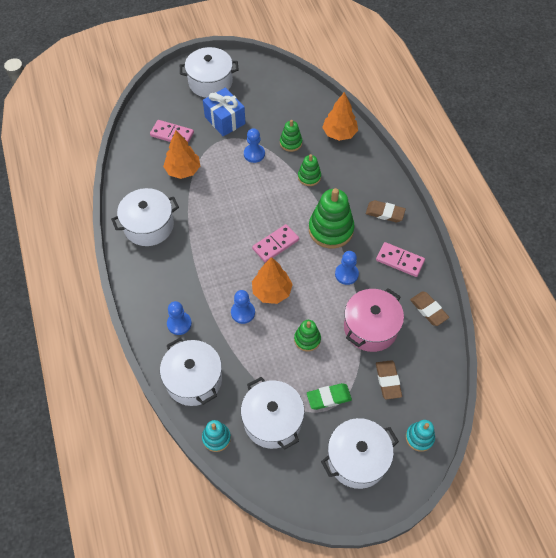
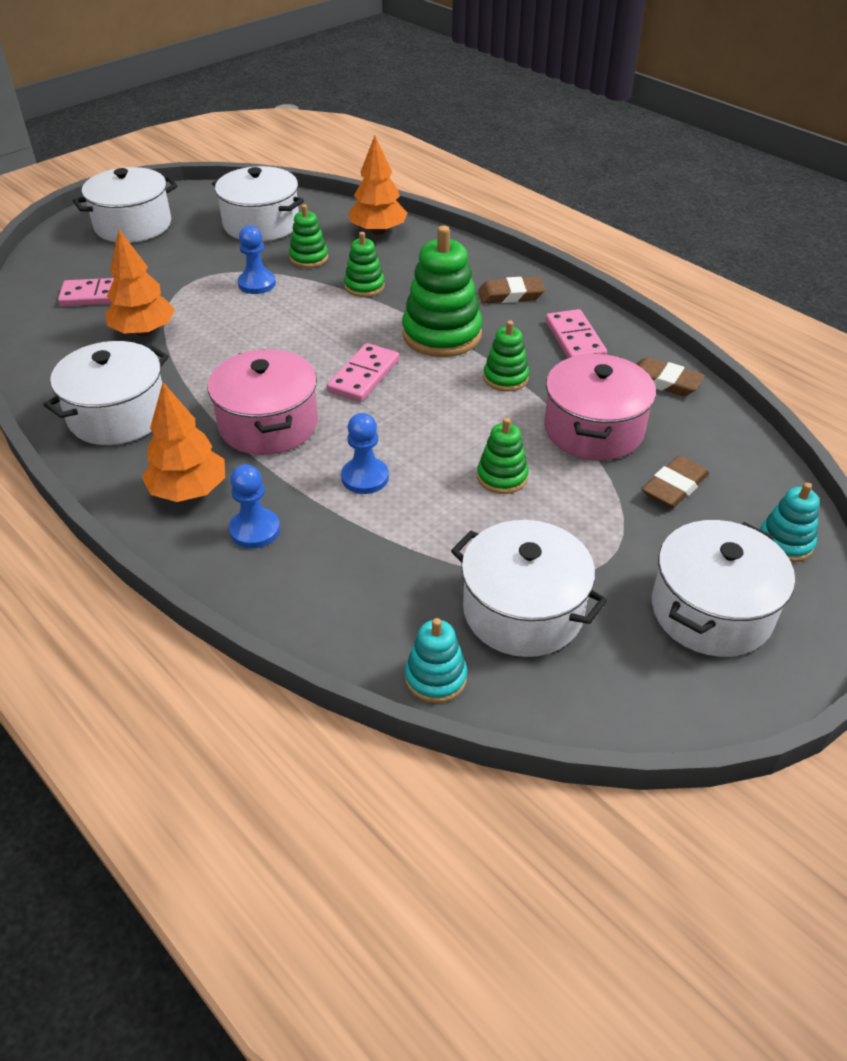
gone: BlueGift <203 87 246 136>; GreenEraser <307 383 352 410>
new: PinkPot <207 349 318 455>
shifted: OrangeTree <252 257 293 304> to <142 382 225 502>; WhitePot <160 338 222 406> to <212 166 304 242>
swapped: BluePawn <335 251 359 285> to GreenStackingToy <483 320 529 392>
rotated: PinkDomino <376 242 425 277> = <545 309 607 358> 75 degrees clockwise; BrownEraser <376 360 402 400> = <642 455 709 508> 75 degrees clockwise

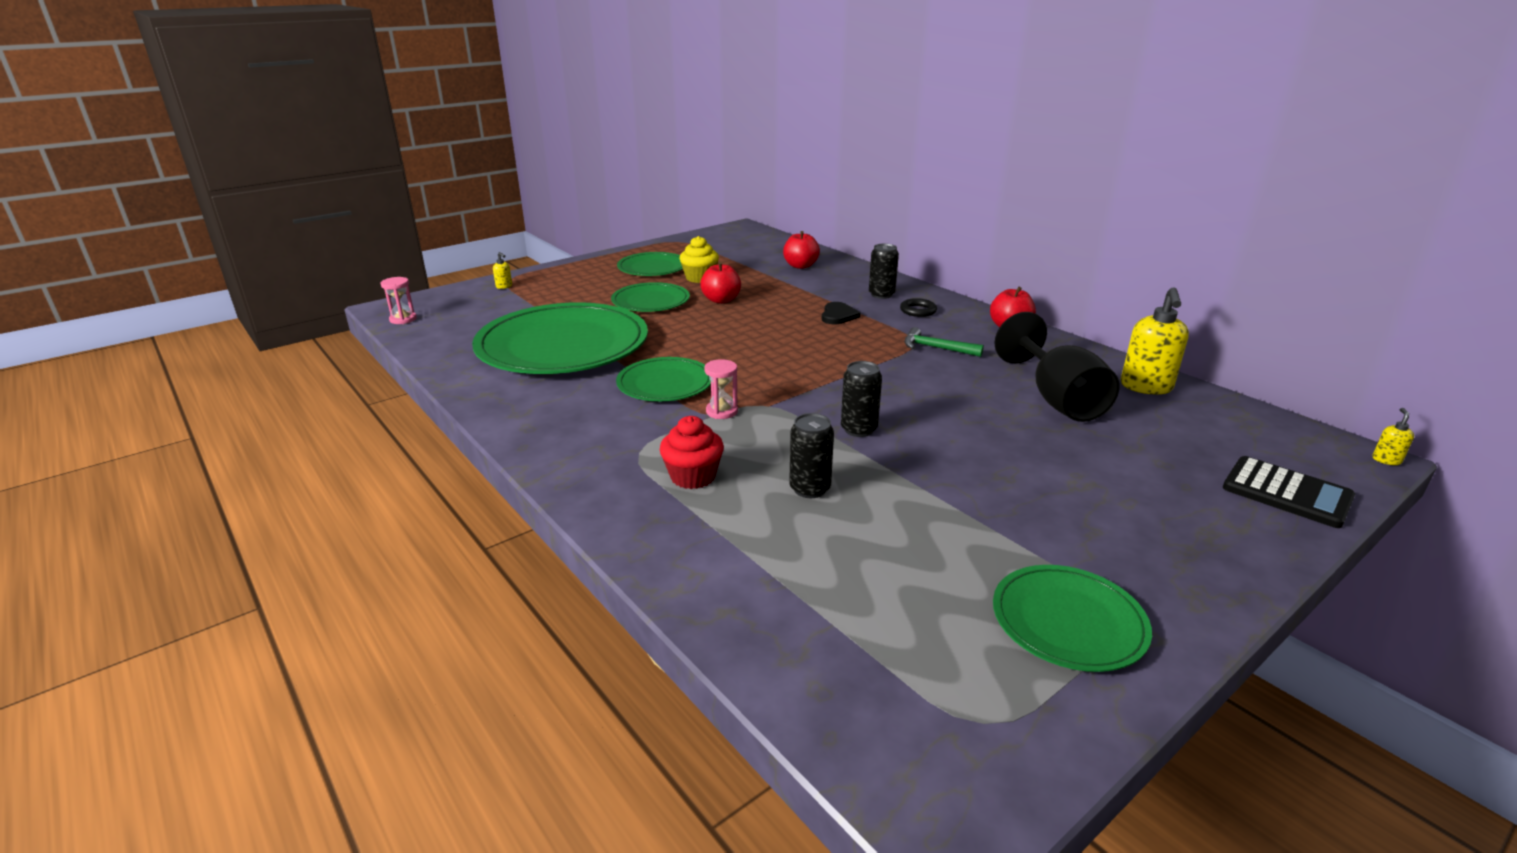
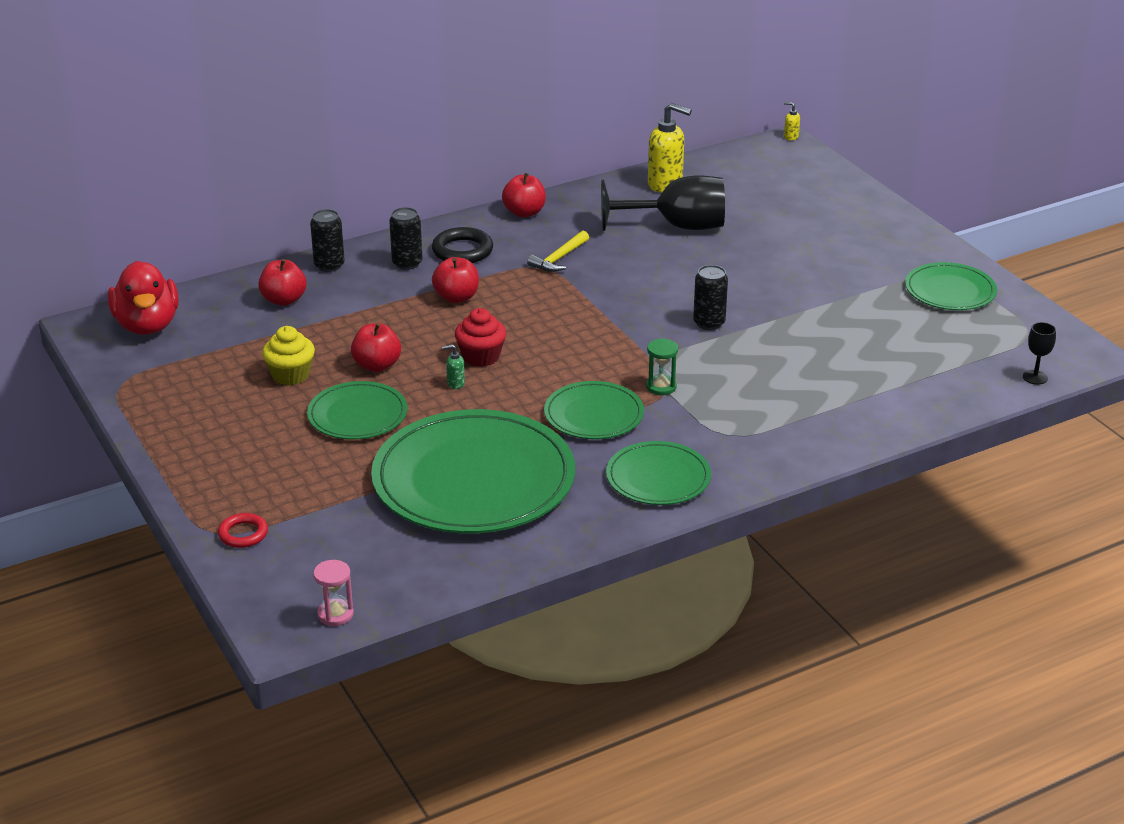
gone: BlackCalculator <1223 456 1355 528>
new: RedDuck <108 261 179 335>; GreenSoapDispenser <442 344 465 389>; BlackGoblet <1023 322 1056 385>
shifted: BlackCan <789 413 834 498> to <310 209 345 272>; RedCupcake <660 416 724 489> to <455 308 506 367>; GreenPlate <617 252 683 276> to <606 441 711 505>
swapped: YellowSoapDispenser <493 252 512 289> to RedRing <218 513 268 548>; BlackHeart <822 302 861 324> to RedApple <432 257 479 303>
repainted: GreenHammer <904 327 984 357> to YellowHammer <527 231 589 272>; PinkHourglass <704 359 738 419> to GreenHourglass <646 338 678 395>
scaled: BlackRing <900 298 937 317> = <432 227 493 263> x1.54

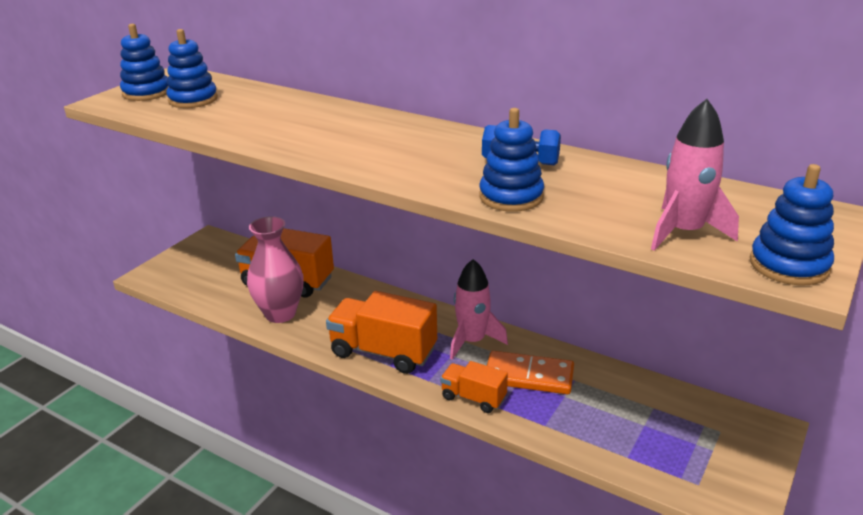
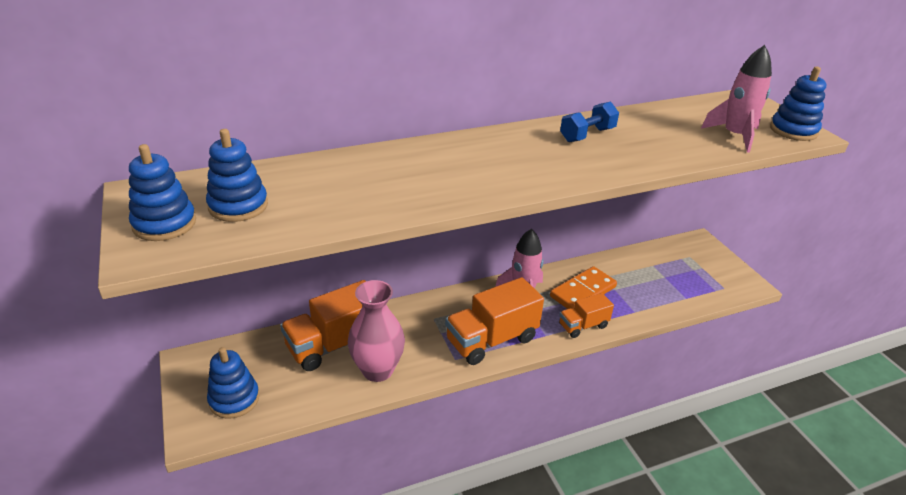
shifted: BlueStackingToy <479 108 544 212> to <207 347 260 419>

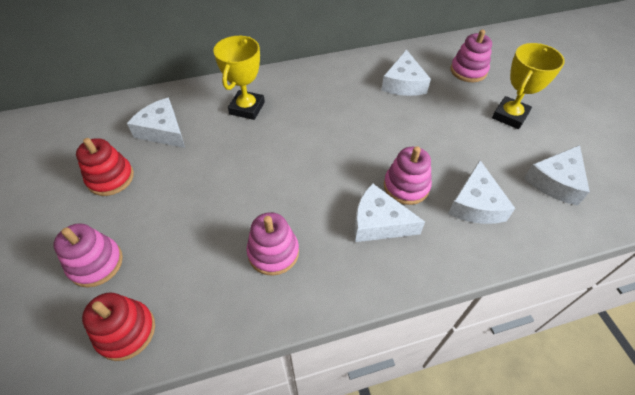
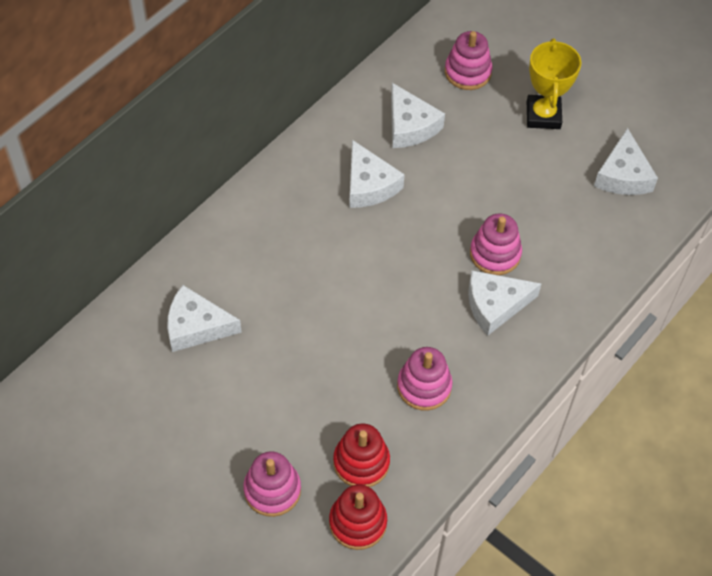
gone: YellowTrophy <213 36 265 120>
shifted: RedStackingToy <76 138 134 196> to <333 423 390 487>; WhiteCheese <448 160 515 224> to <349 140 405 208>

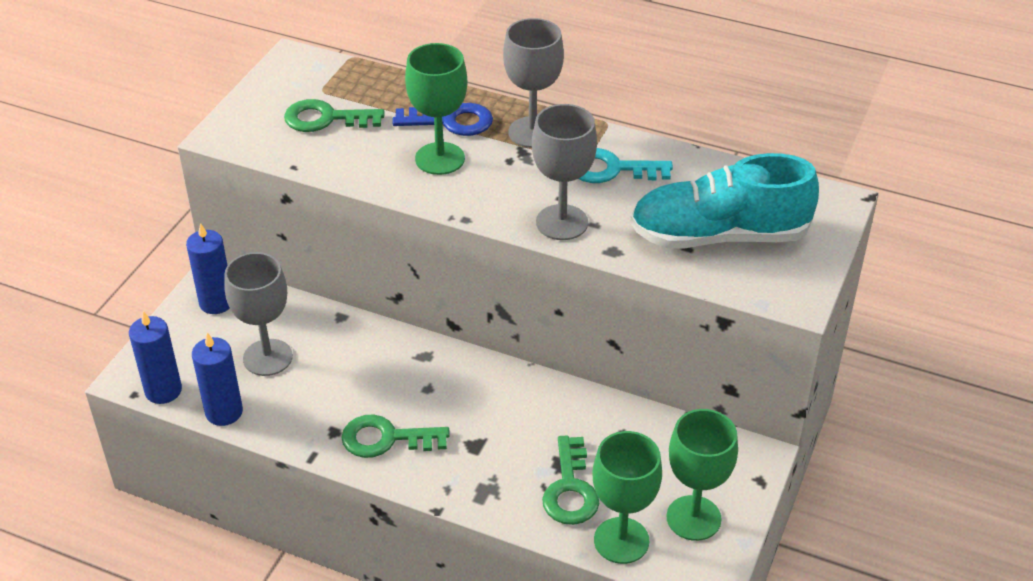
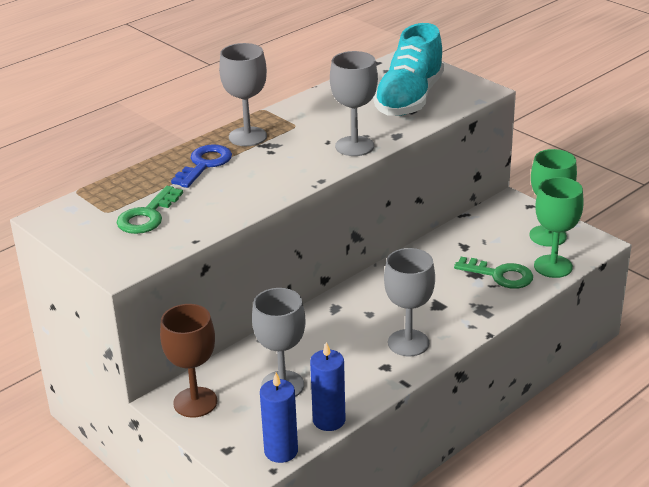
gone: GreenGoblet <405 43 468 175>; TurquoiseKey <578 148 673 183>
swapped: BlueCandle <186 223 230 314> to BrownGoblet <160 304 217 418>; GreenKey <341 415 450 458> to GreyGoblet <384 248 435 356>

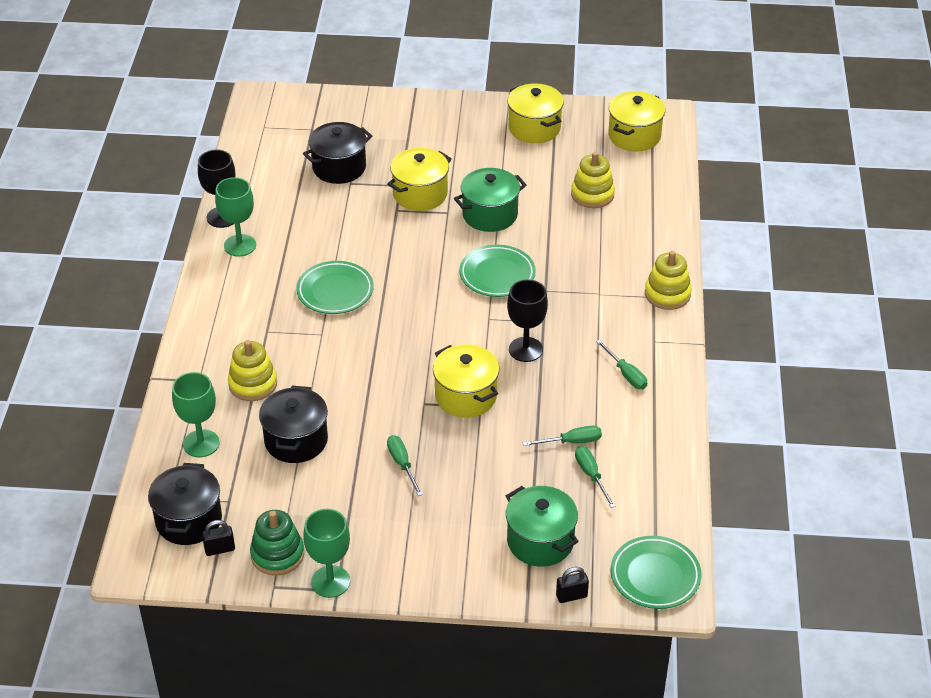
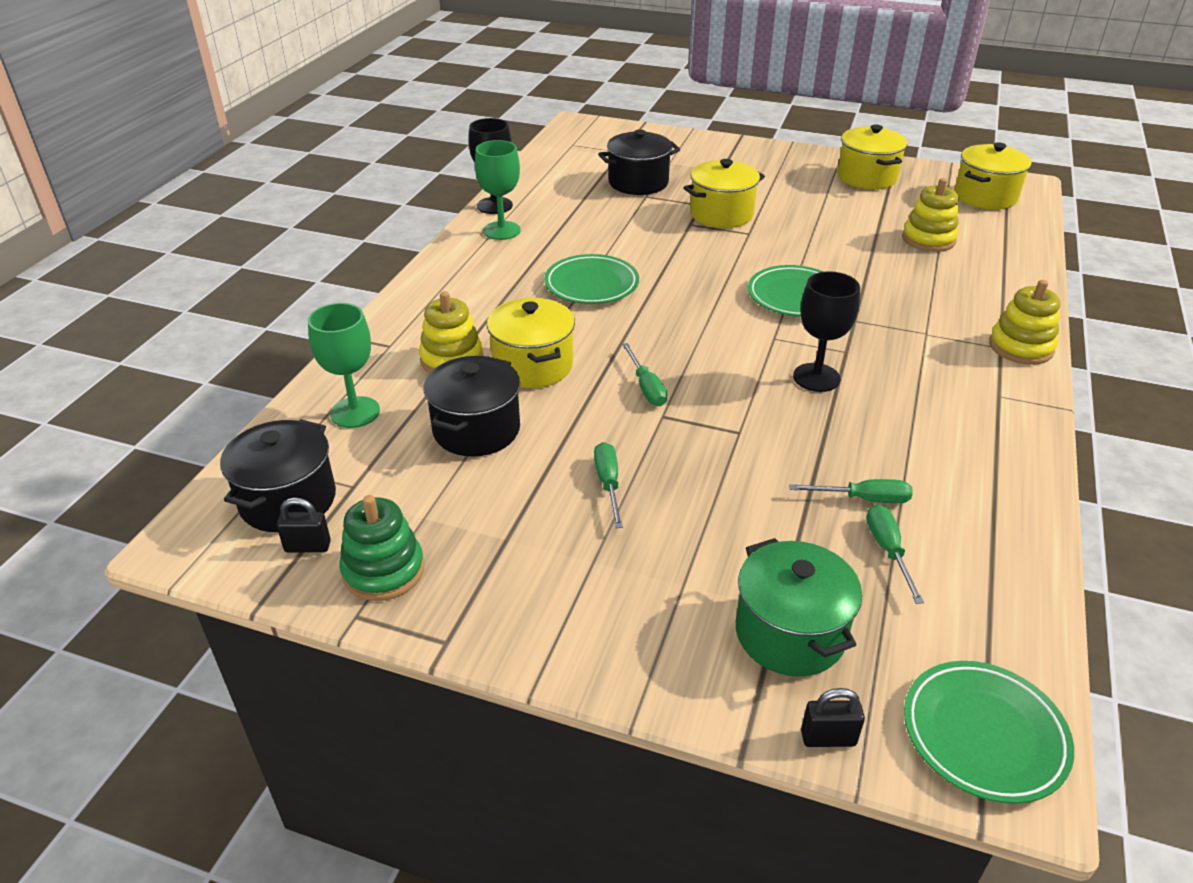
gone: GreenGoblet <303 509 350 598>; GreenPot <454 168 527 232>
shifted: YellowPot <433 344 499 418> to <487 298 575 388>; GreenScrewdriver <596 340 647 389> to <622 343 667 406>

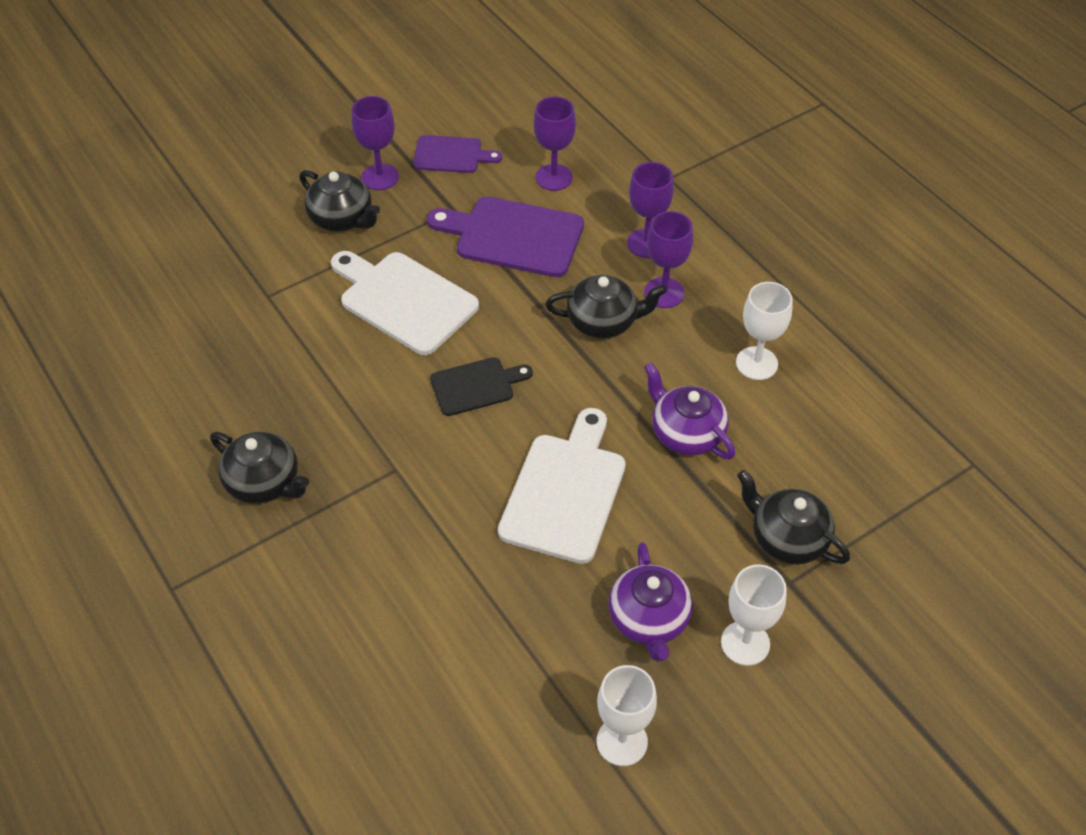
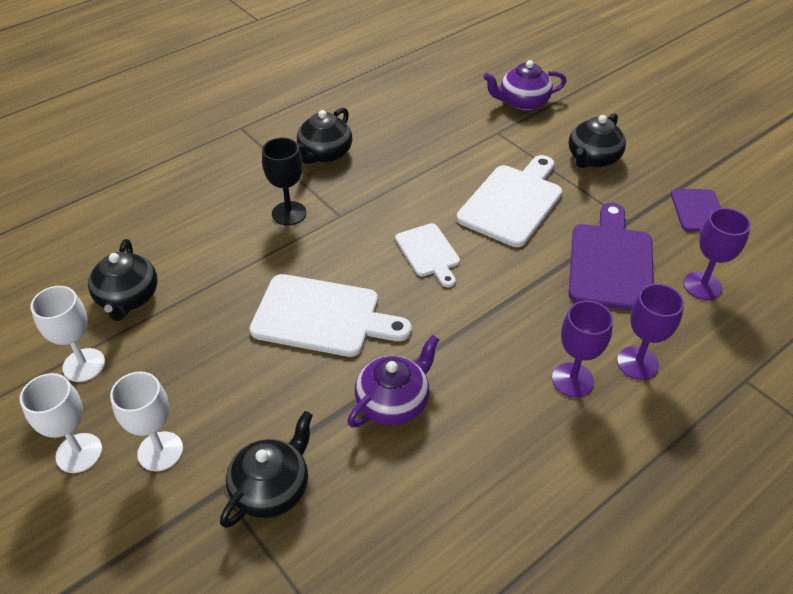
gone: PurpleGoblet <352 96 399 190>
new: BlackGoblet <262 137 306 225>
shifted: WhiteGoblet <736 282 793 380> to <20 373 102 473>; BlackTeapot <545 275 667 339> to <88 239 157 321>; PurpleTeapot <608 542 693 662> to <483 60 567 111>
repainted: BlackCuttingBoard <430 357 533 416> to WhiteCuttingBoard <395 223 460 287>

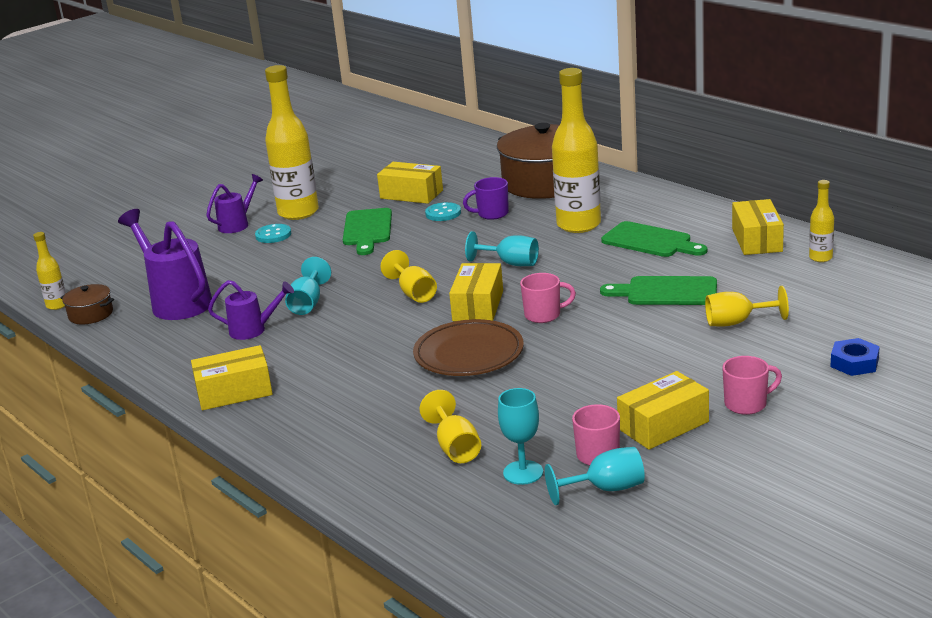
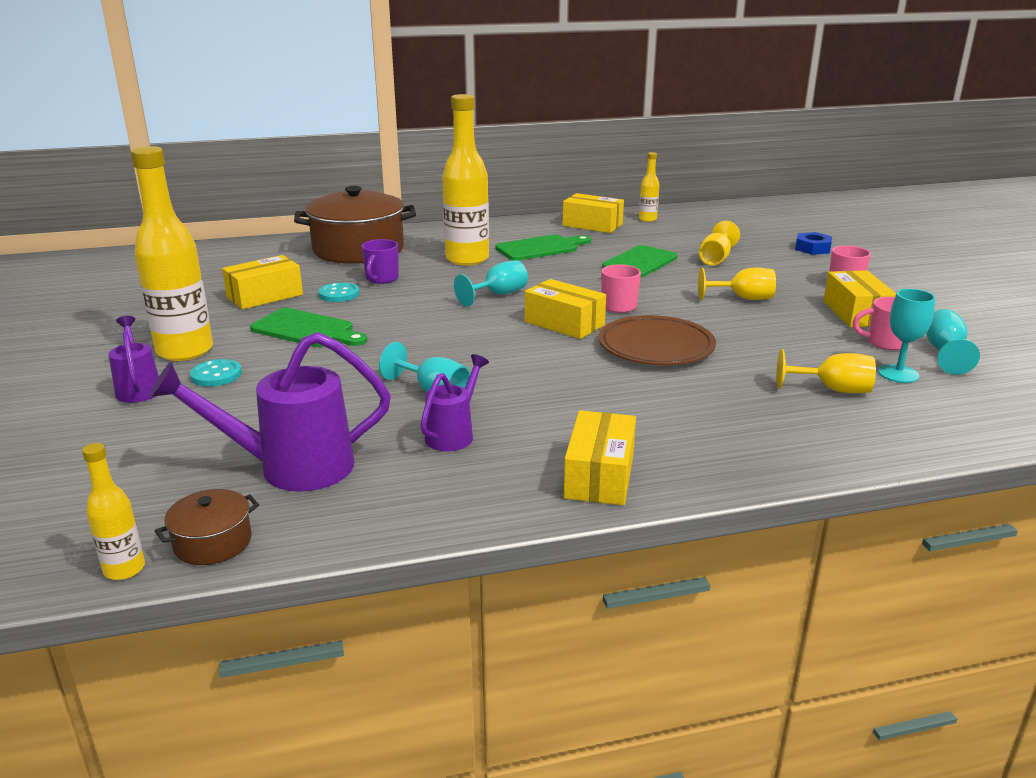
shifted: YellowGoblet <380 250 437 303> to <698 267 776 300>

